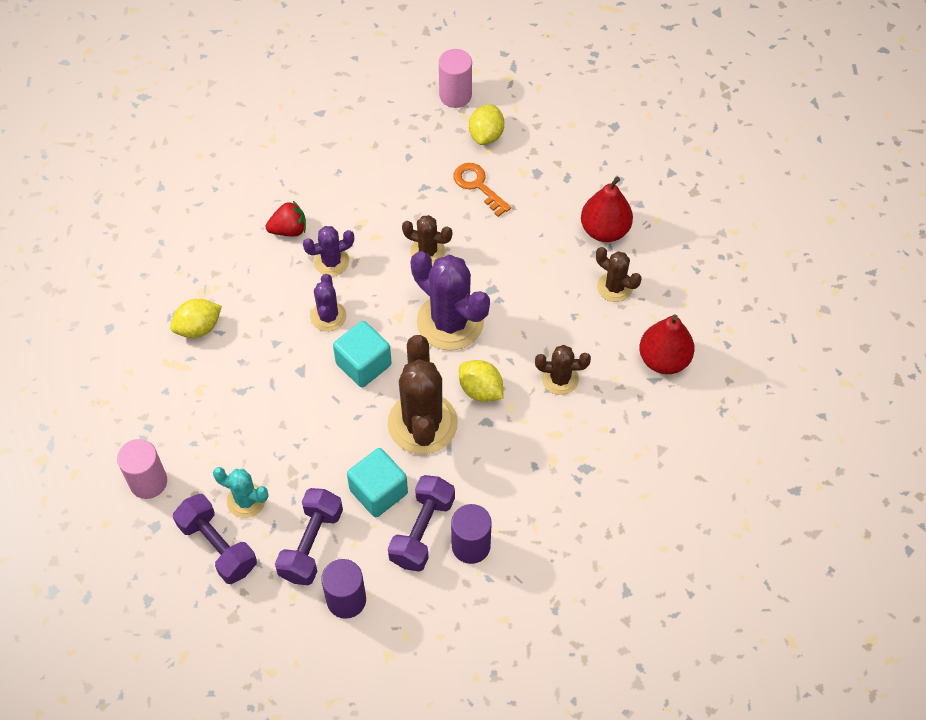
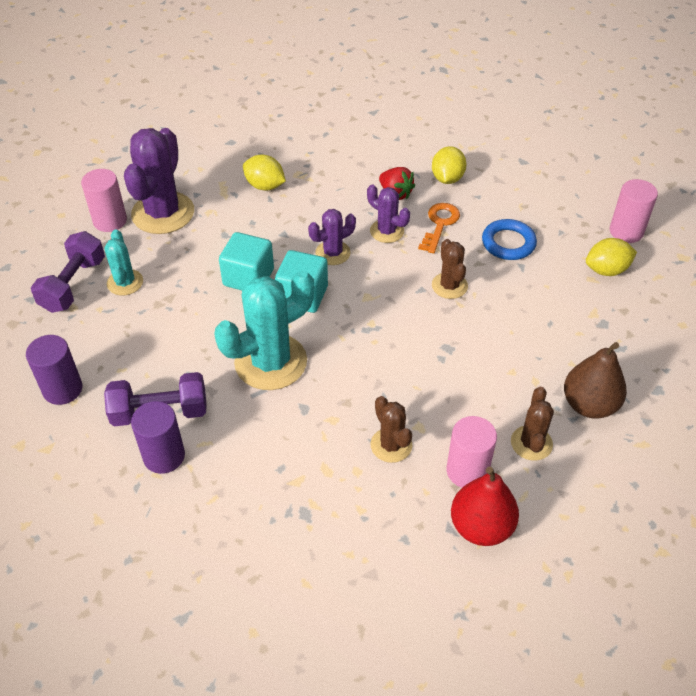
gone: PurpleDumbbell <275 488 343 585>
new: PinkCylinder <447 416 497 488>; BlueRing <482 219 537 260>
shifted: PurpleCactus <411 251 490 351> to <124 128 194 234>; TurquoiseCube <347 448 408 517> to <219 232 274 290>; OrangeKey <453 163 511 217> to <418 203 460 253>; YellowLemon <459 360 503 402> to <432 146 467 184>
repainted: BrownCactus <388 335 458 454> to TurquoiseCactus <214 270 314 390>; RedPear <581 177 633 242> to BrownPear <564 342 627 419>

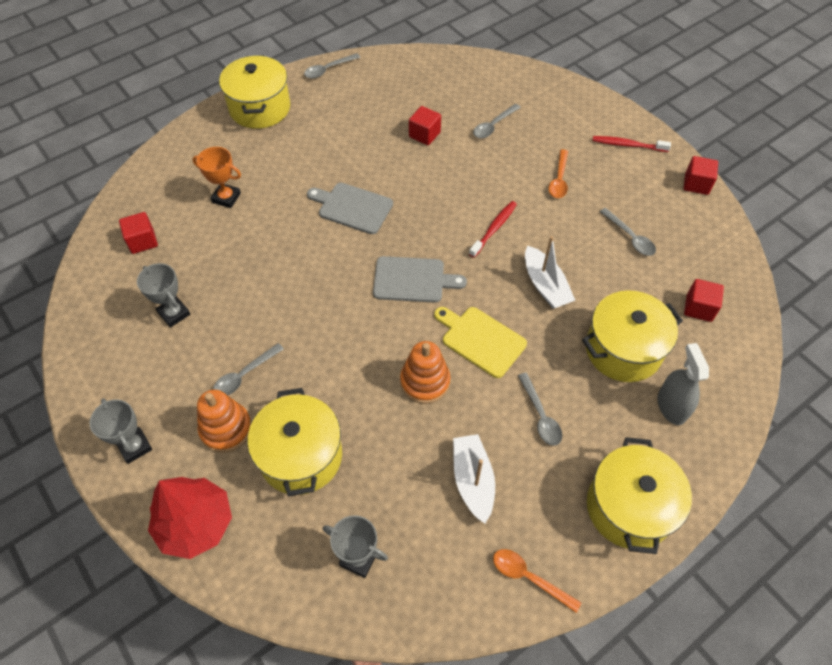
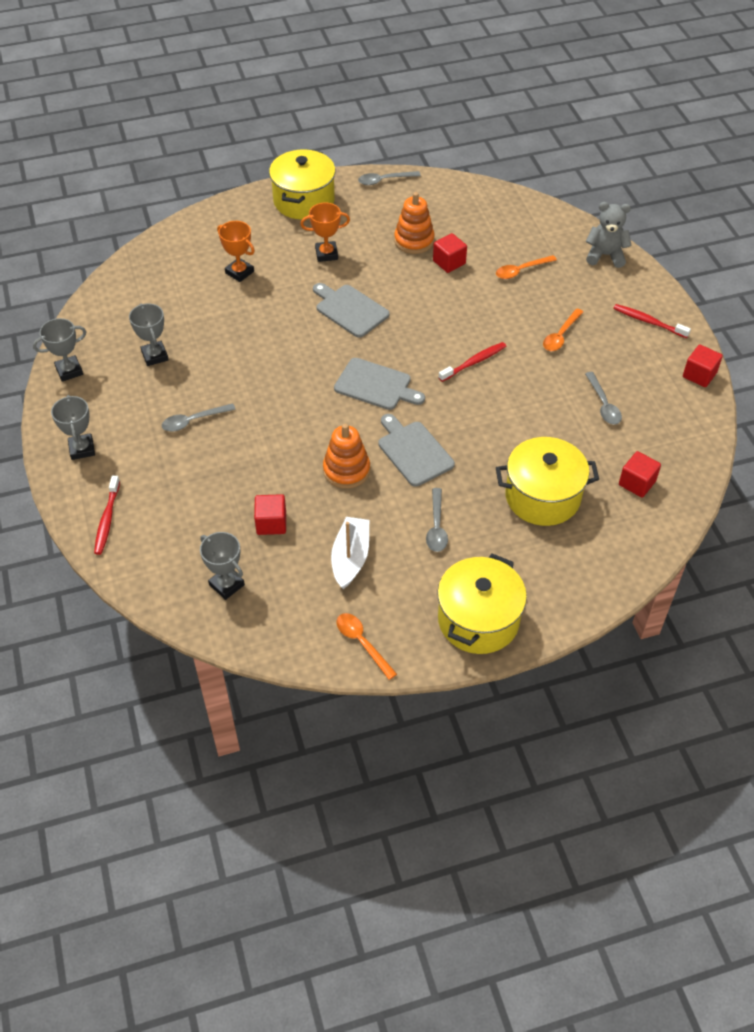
gone: YellowPot <247 388 342 496>; WhiteBoat <525 236 576 309>; GreySprayBottle <658 343 709 425>
new: GreyTrophy <33 318 86 382>; OrangeTrophy <300 203 350 262>; GreyTeddyBear <586 202 632 268>
shifted: RedCube <119 212 158 254> to <254 494 286 535>; OrangeStackingToy <197 389 252 453> to <394 192 435 254>
swapped: RedTree <148 477 232 559> to RedToothbrush <94 476 120 555>
repainted: YellowCuttingBoard <434 307 527 378> to GreyCuttingBoard <378 414 455 487>; GreySpoon <473 104 521 138> to OrangeSpoon <496 255 557 279>

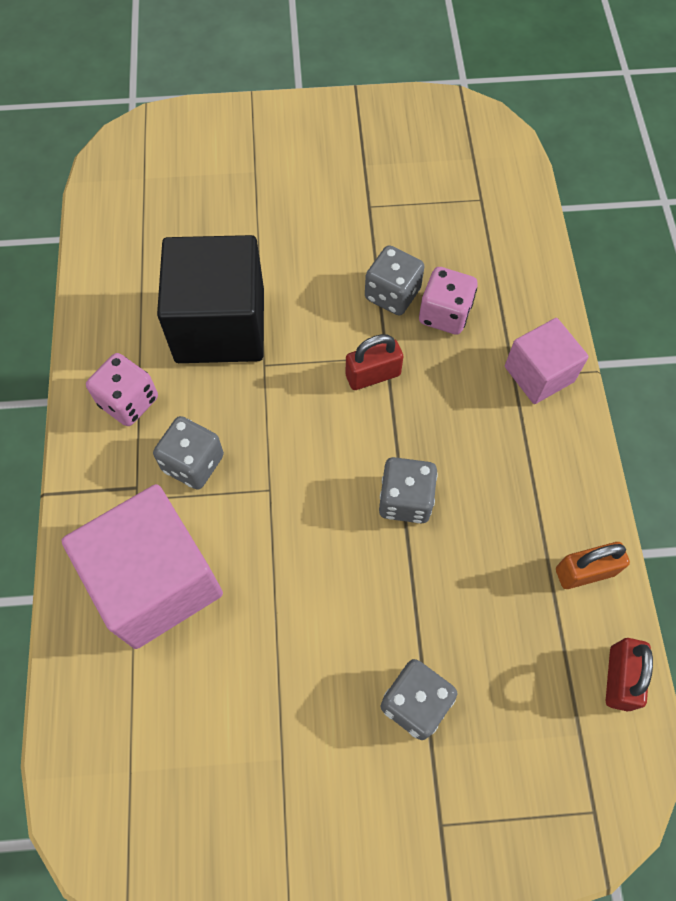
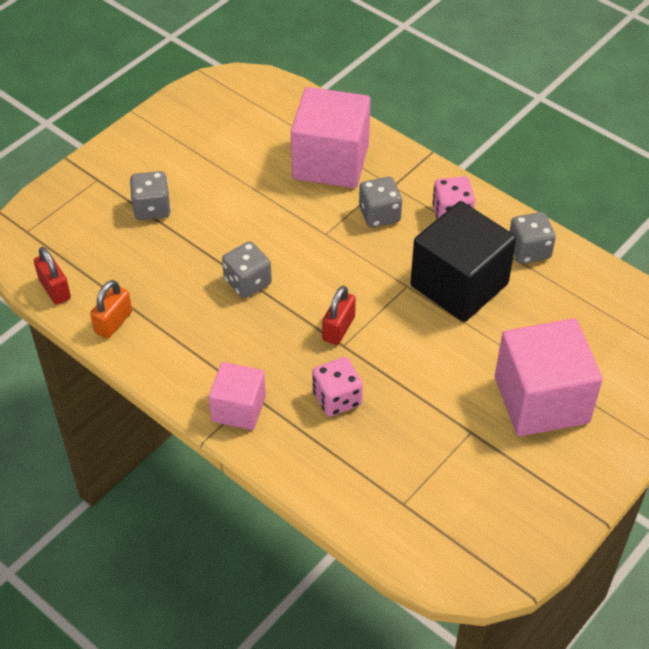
new: PinkCube <495 318 603 436>
shifted: GreyDice <365 245 425 315> to <509 212 556 264>

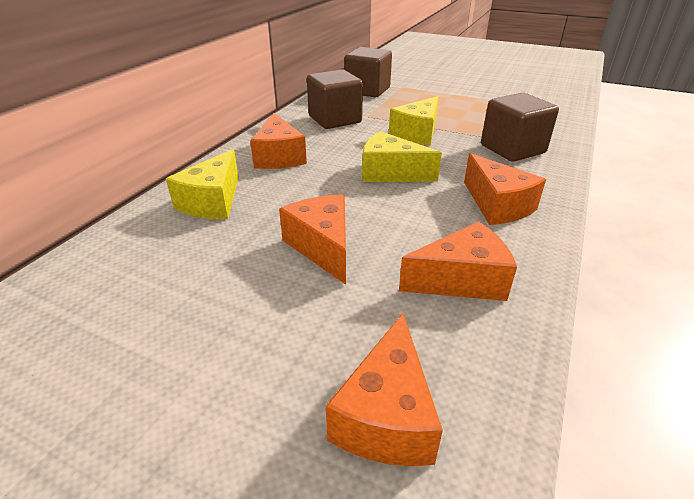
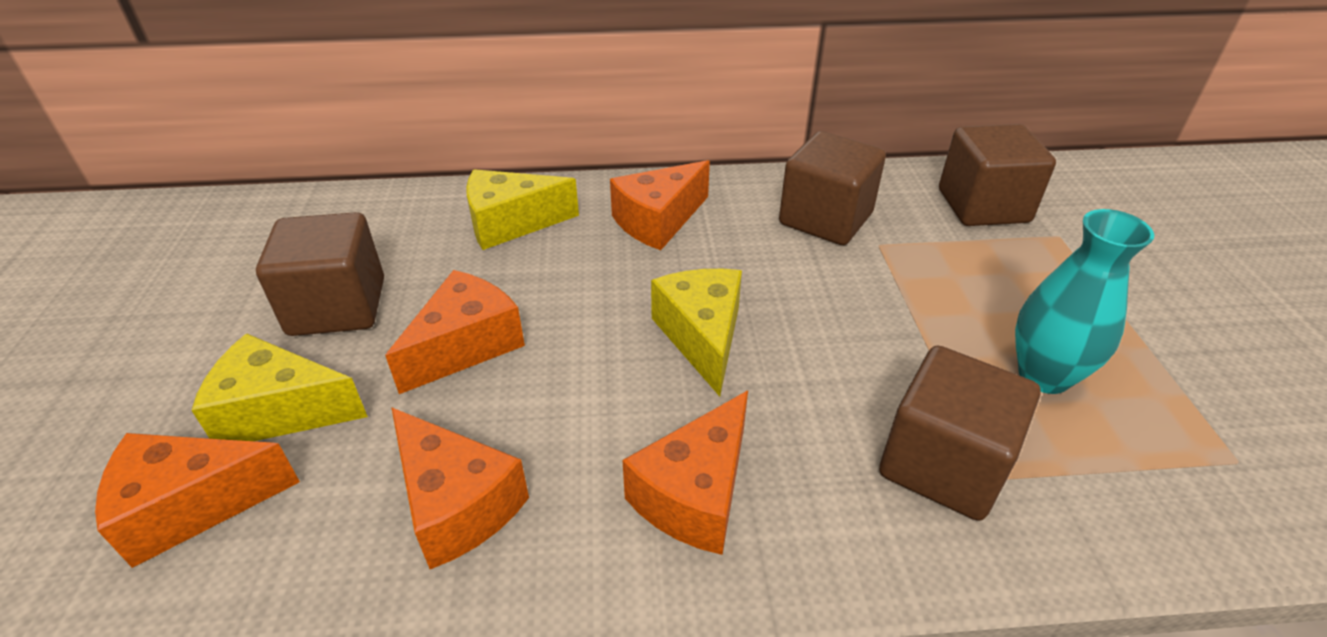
new: BrownCube <256 212 384 336>; TurquoiseVase <1015 209 1154 394>
shifted: YellowCheese <389 96 439 146> to <191 333 368 441>

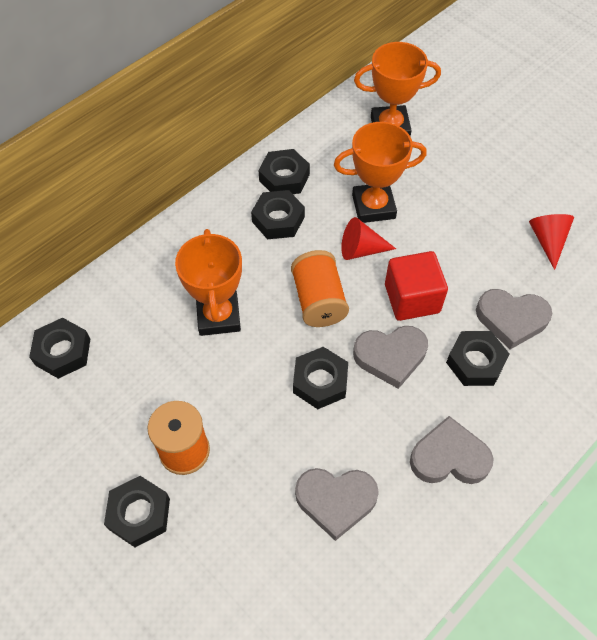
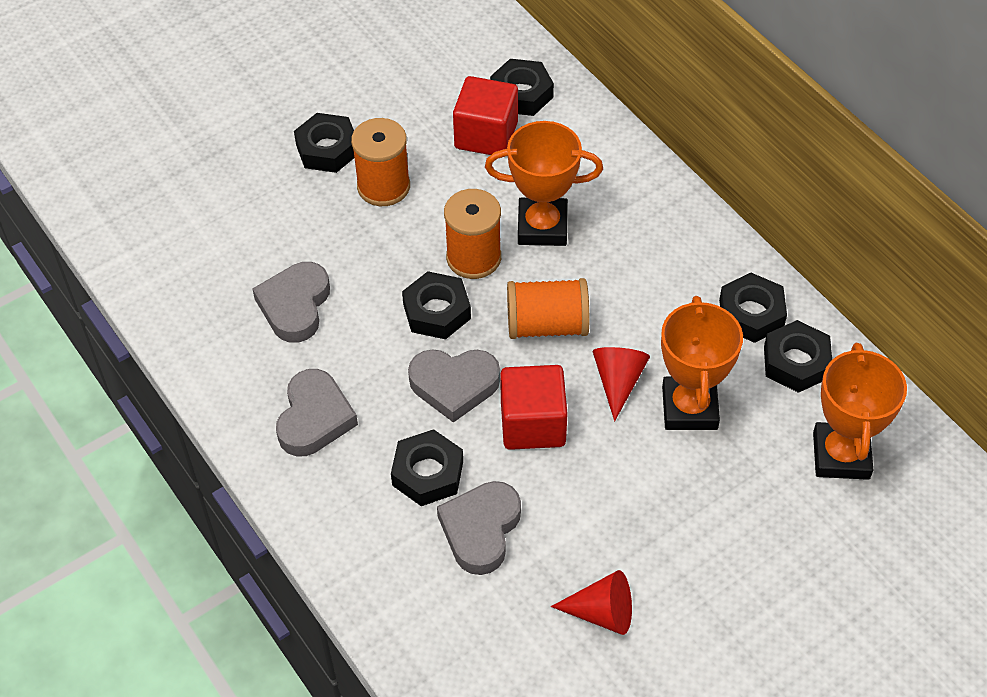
new: OrangeSpool <444 189 501 279>; RedCube <453 76 518 155>
shifted: BlackNut <251 190 305 239> to <764 320 832 393>
rotated: GreyHeart <353 326 428 389> = <408 349 500 423> 90 degrees counterclockwise

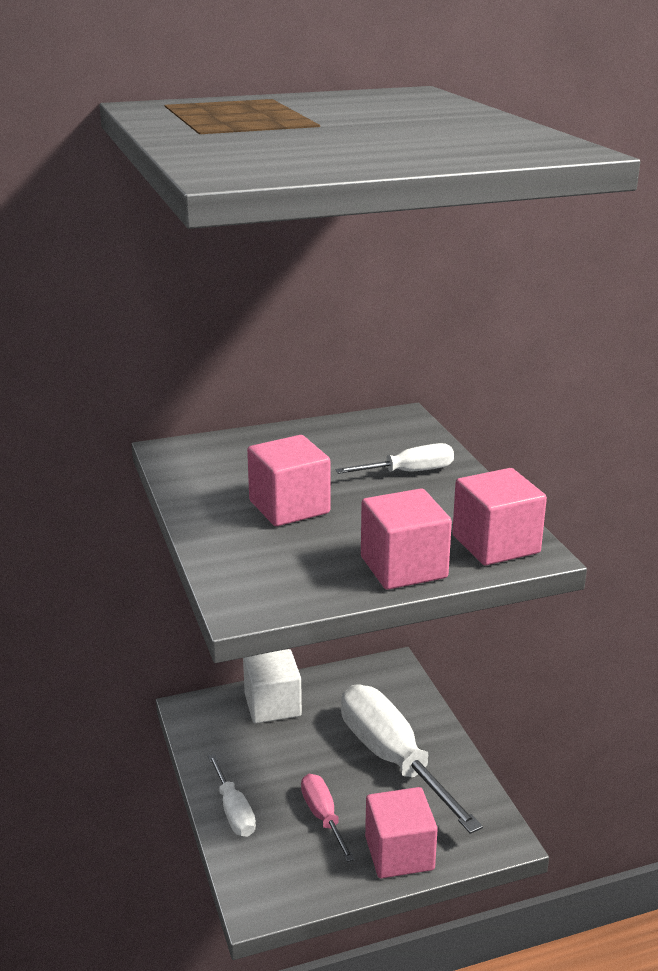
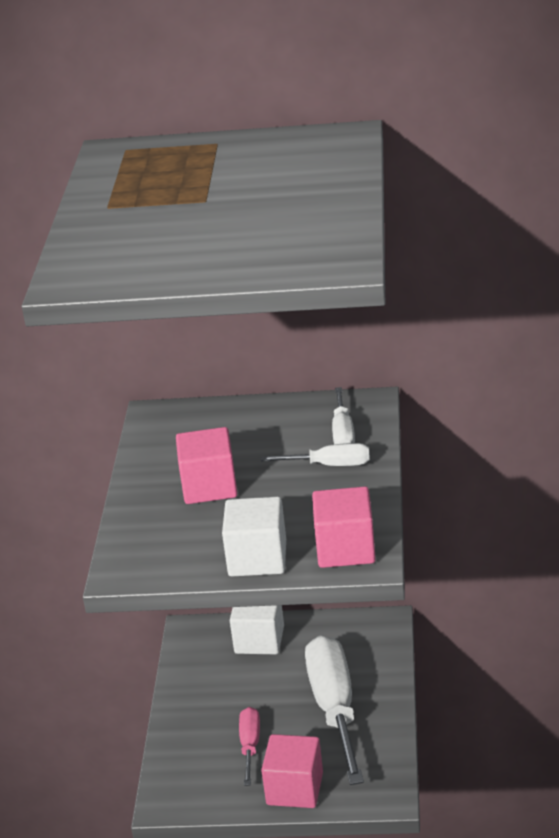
shifted: WhiteScrewdriver <208 754 256 837> to <332 387 355 444>
repainted: PinkCube <361 488 452 590> to WhiteCube <222 497 286 576>

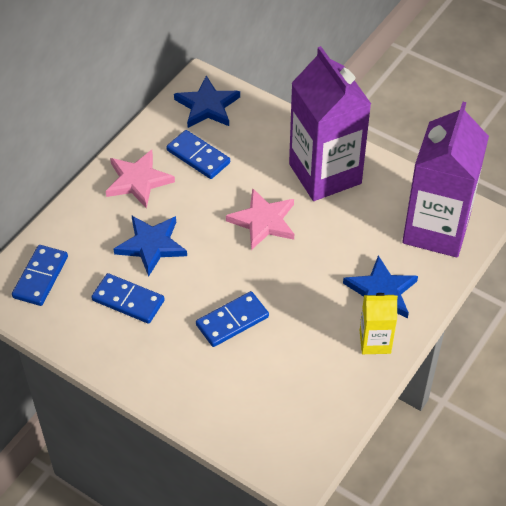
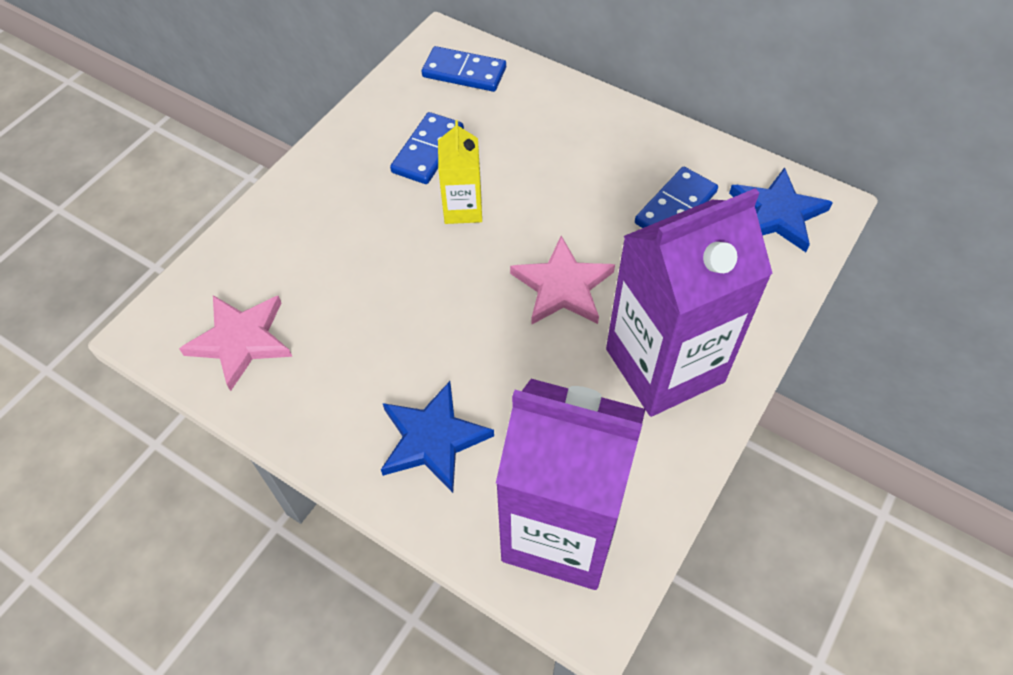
gone: BlueStar <114 215 187 277>; BlueDomino <196 291 269 347>
shifted: PinkStar <105 150 175 209> to <179 295 292 391>; YellowCarton <360 293 398 354> to <438 120 482 224>

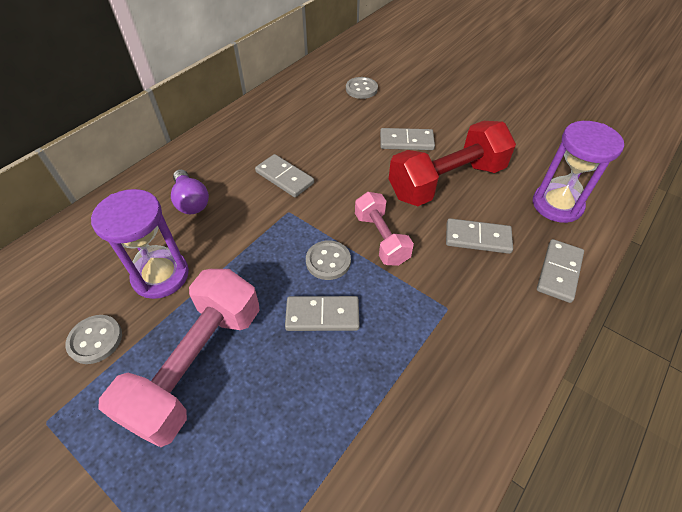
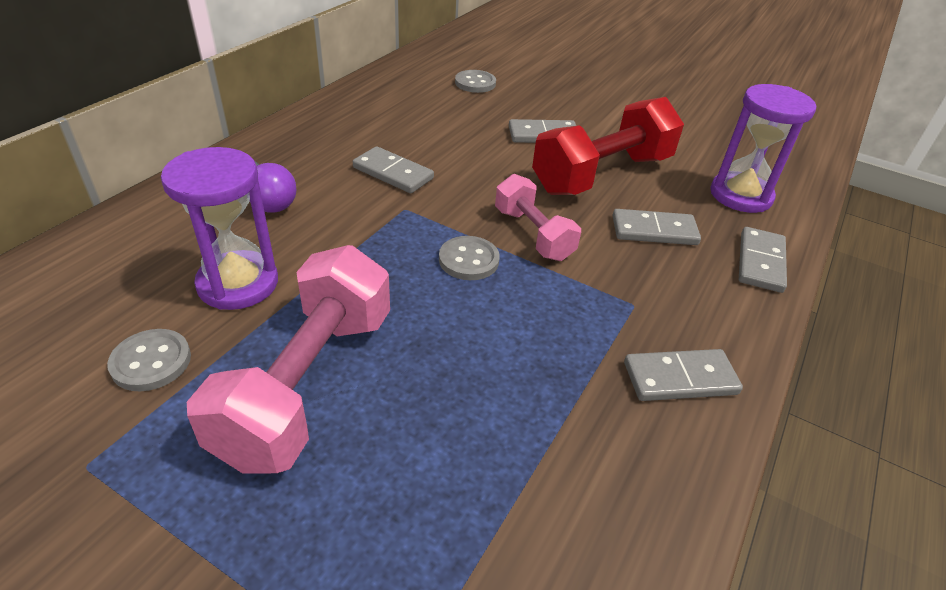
shifted: GreyDomino <285 296 359 331> to <624 349 743 401>

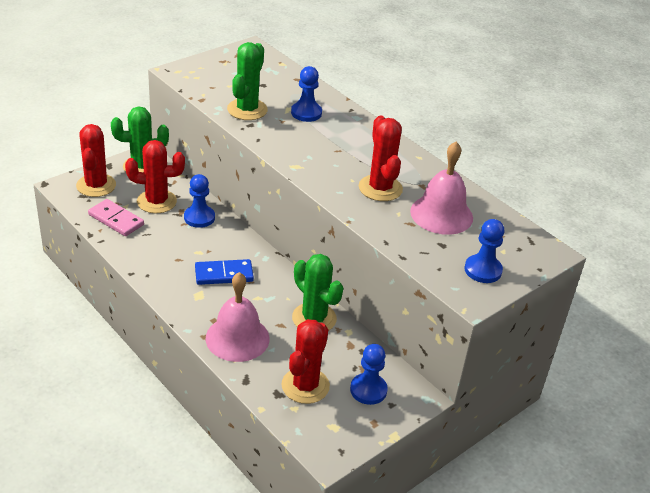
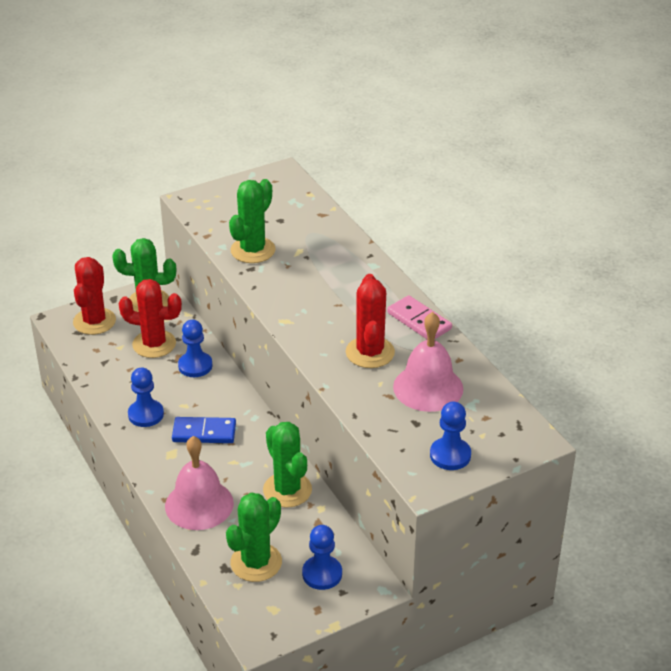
shifted: BluePawn <291 66 322 122> to <128 368 164 427>; PinkDomino <88 199 144 236> to <387 295 452 339>
repainted: RedCactus <282 319 330 404> to GreenCactus <226 492 282 582>

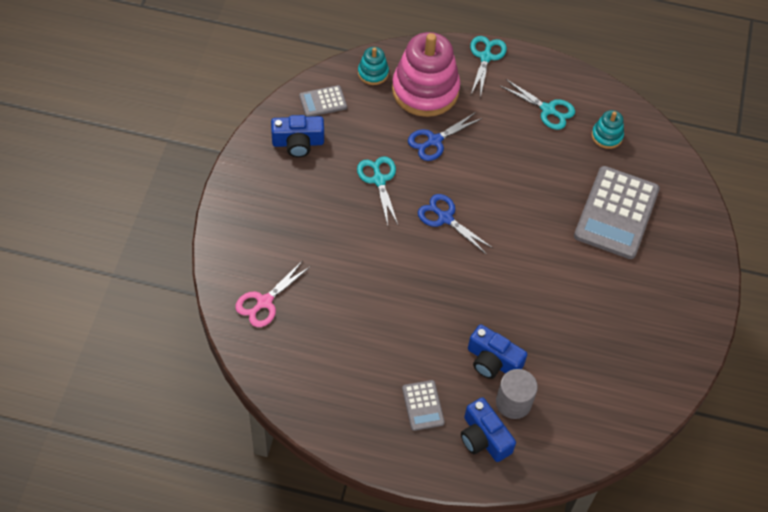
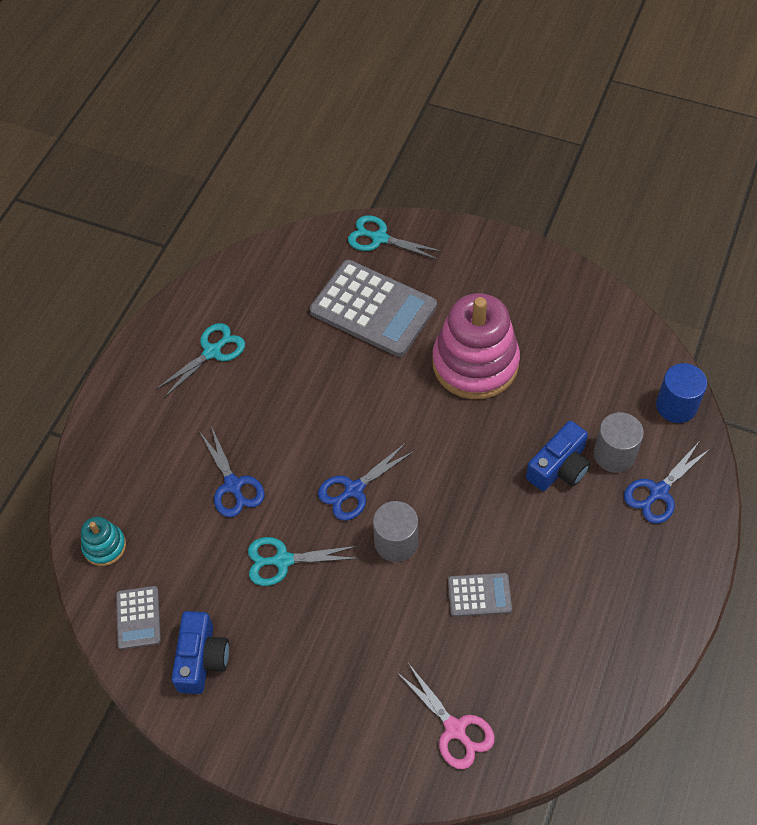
gone: TurquoiseStackingToy <592 110 624 149>
new: GreyCylinder <373 501 418 562>; BlueCylinder <656 363 707 423>
shifted: TurquoiseScissors <470 36 507 98> to <348 215 443 260>; PinkStackingToy <392 32 460 117> to <432 293 520 399>; GreyCalculator <402 380 445 431> to <448 573 512 617>
swapped: BlueCamera <461 397 516 462> to BlueScissors <624 442 711 524>

